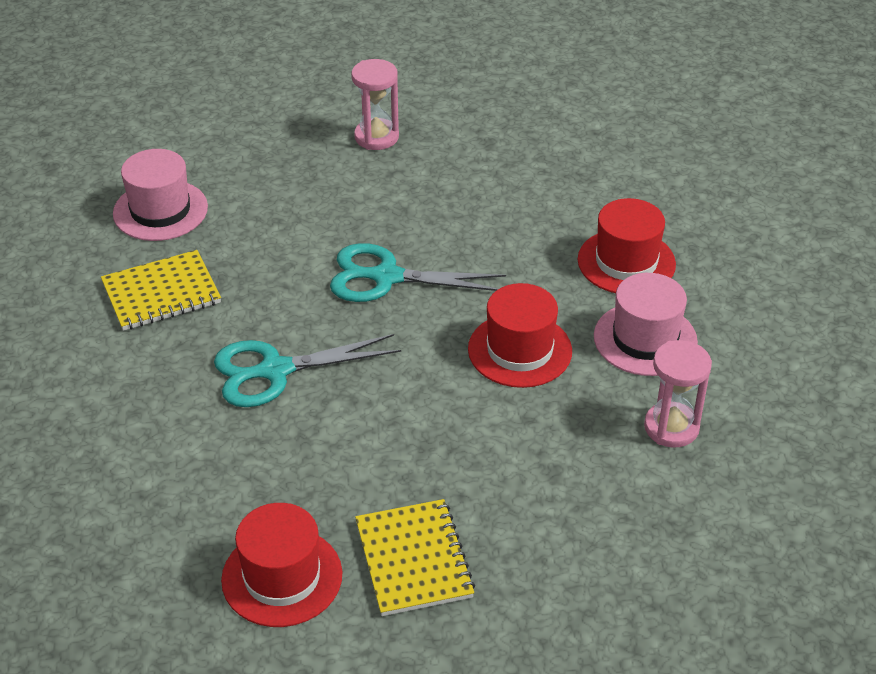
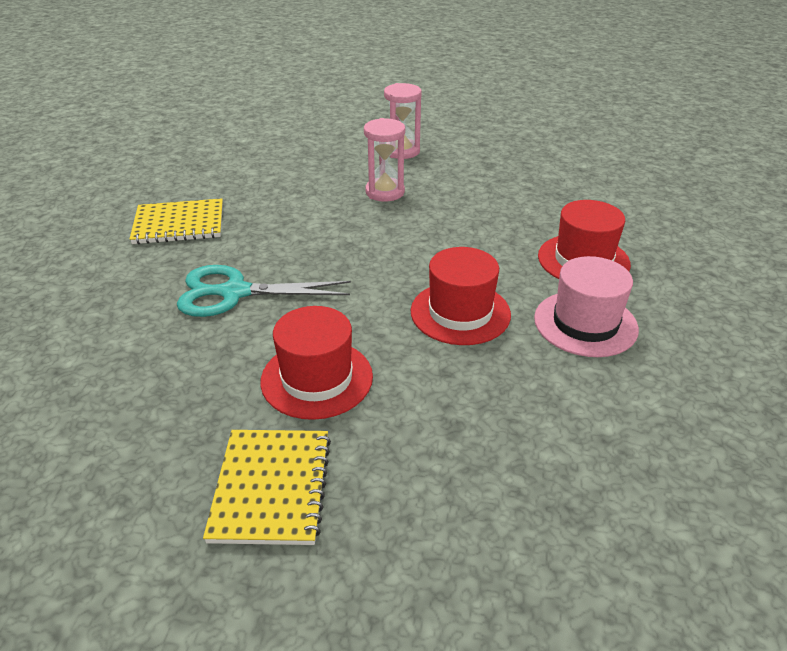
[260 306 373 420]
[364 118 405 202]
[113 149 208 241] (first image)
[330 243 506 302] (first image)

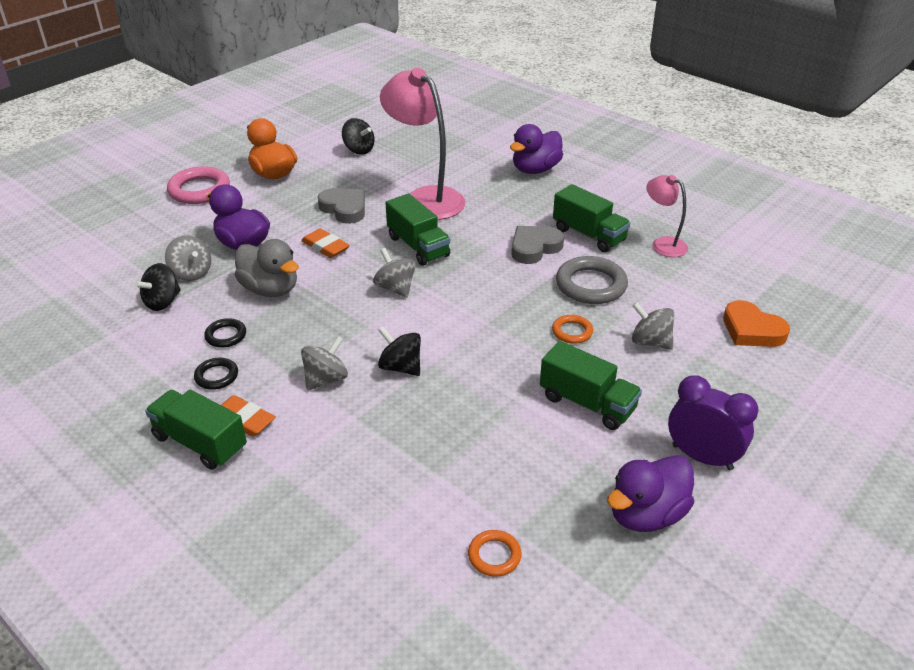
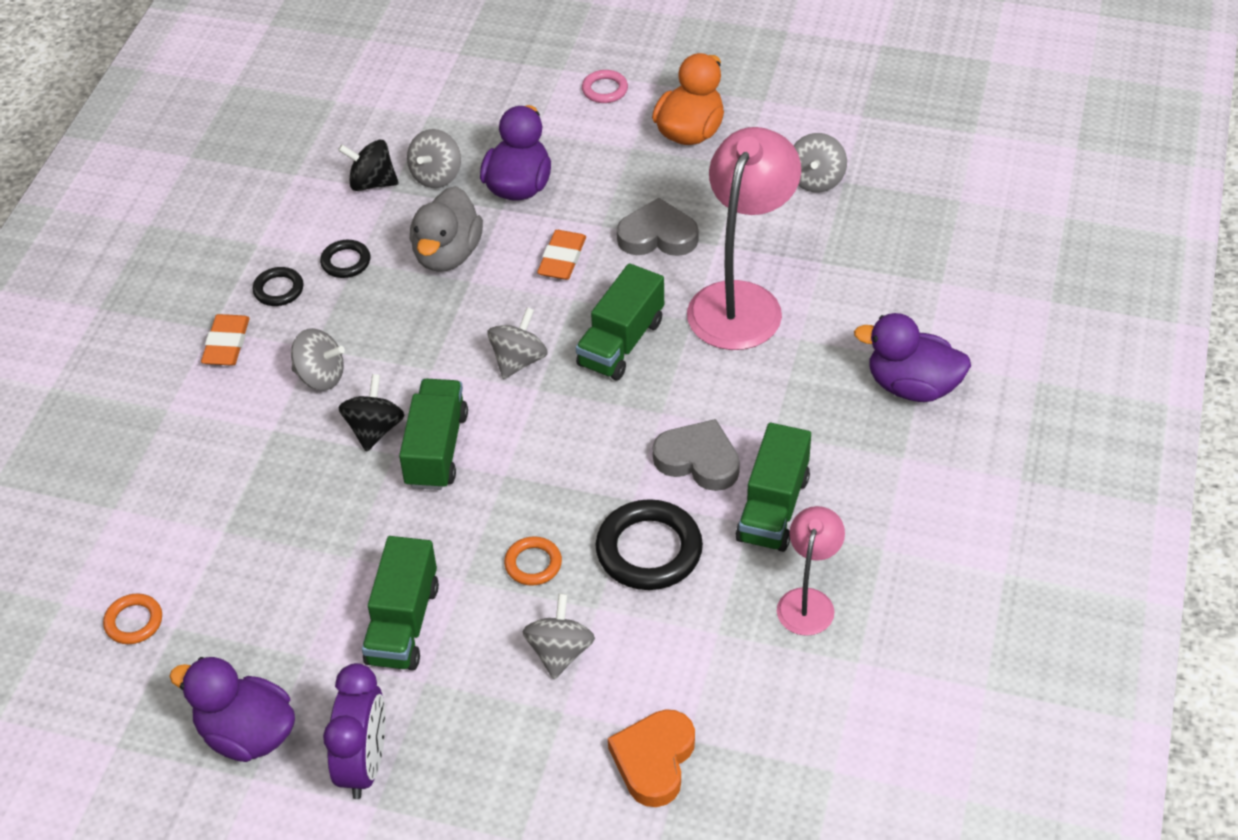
[399 379 468 490]
[582 70 628 103]
[596 499 703 590]
[617 198 698 256]
[793 133 847 193]

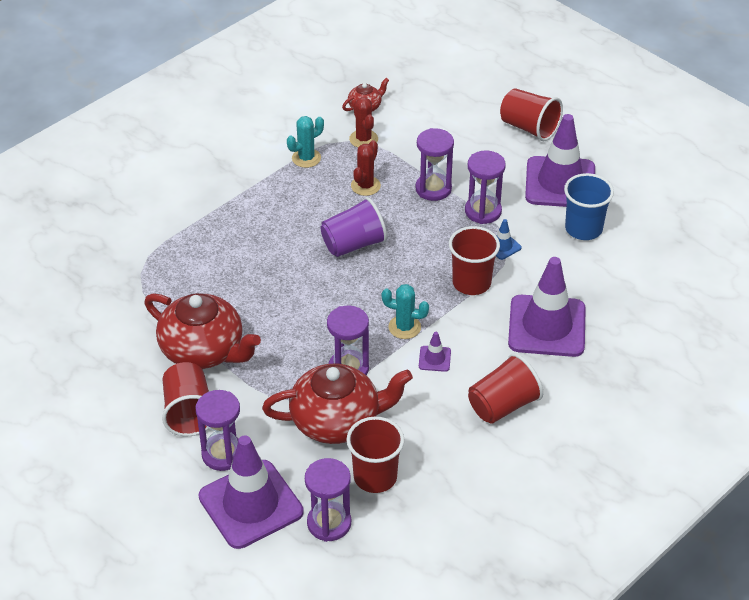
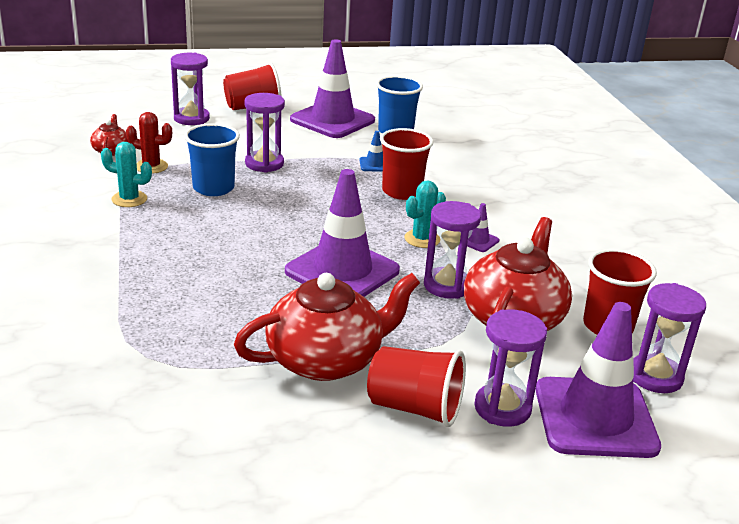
[101 142 152 207]
[171 53 210 125]
[184 123 240 196]
[285 169 400 297]
[320 197 387 257] (first image)
[468 353 543 424] (first image)

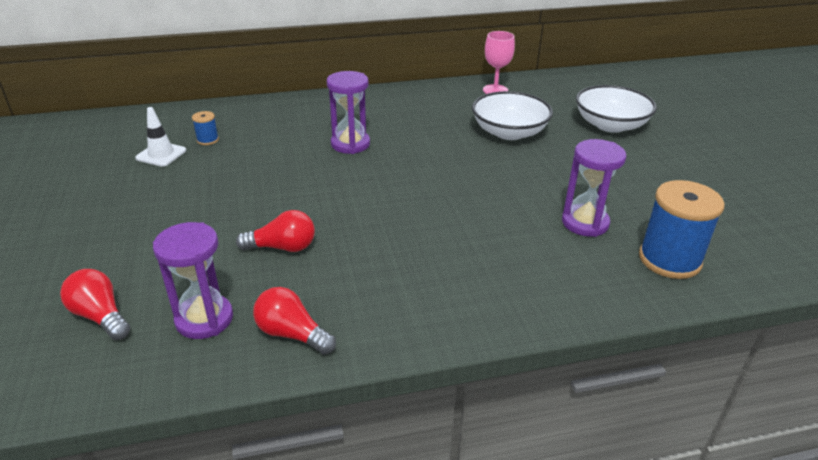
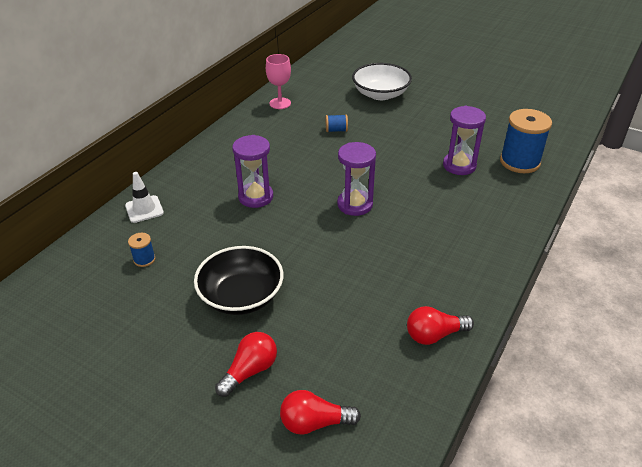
[125 172 164 223]
[194 246 284 315]
[215 332 277 397]
[326 114 348 132]
[337 142 376 216]

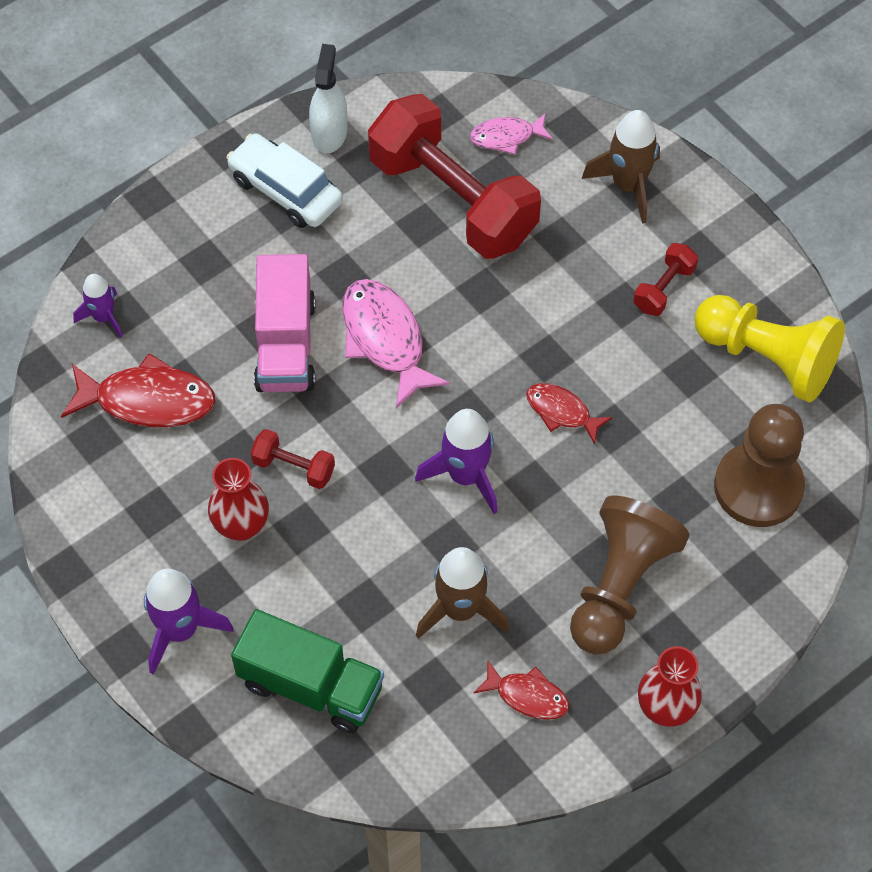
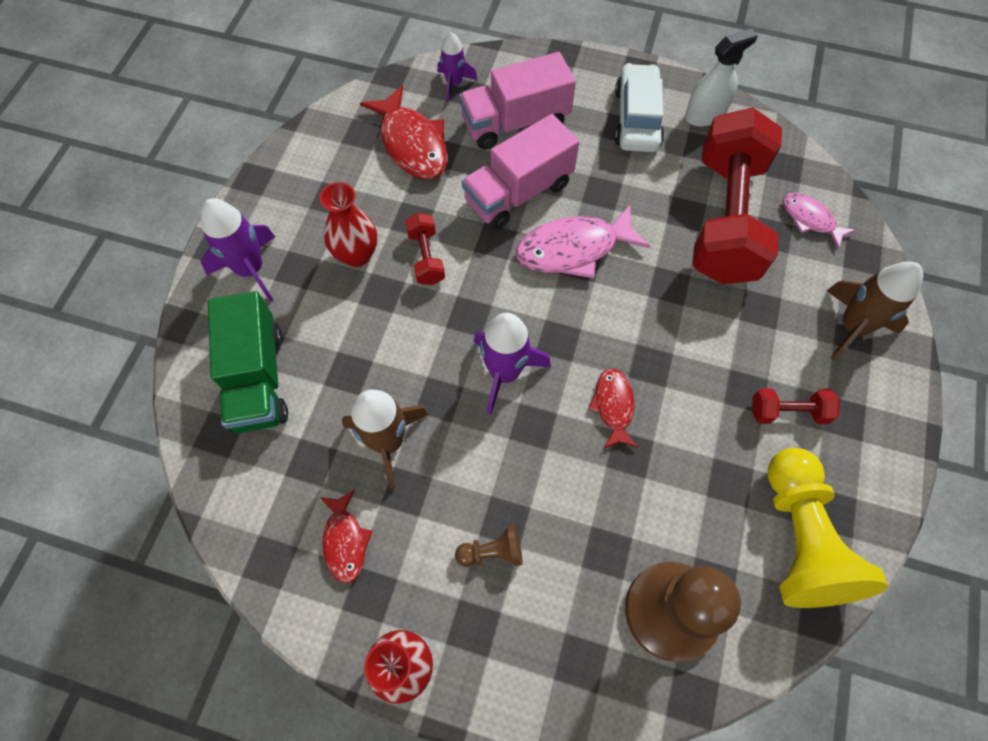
[455 525 523 567]
[459 52 576 150]
[516 205 650 278]

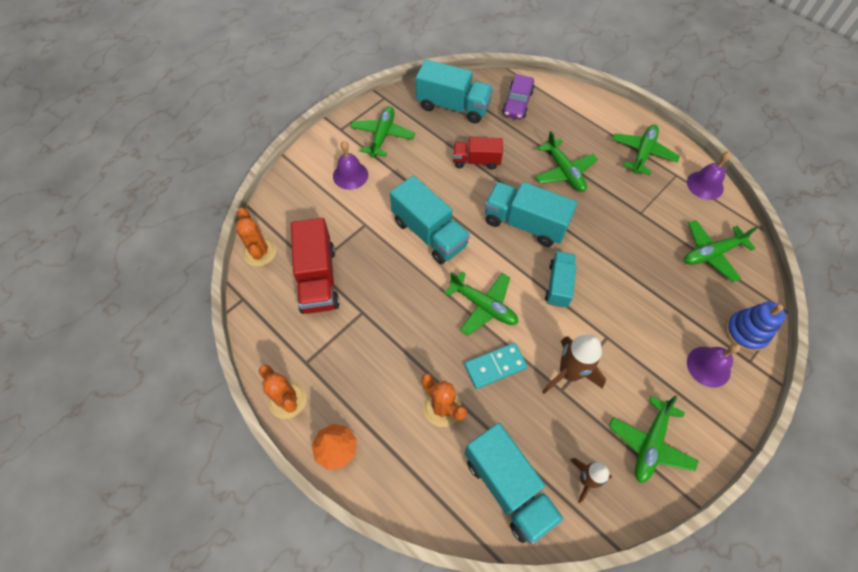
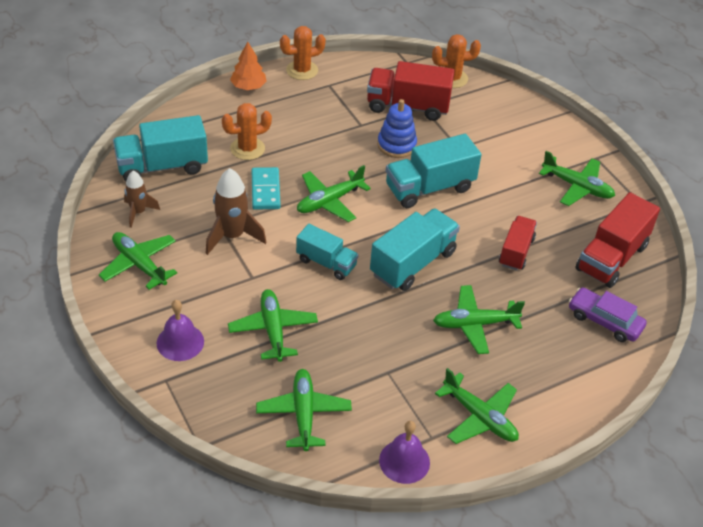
[228 289 318 362]
[377 99 417 158]
[576 192 660 288]
[333 141 368 190] (first image)

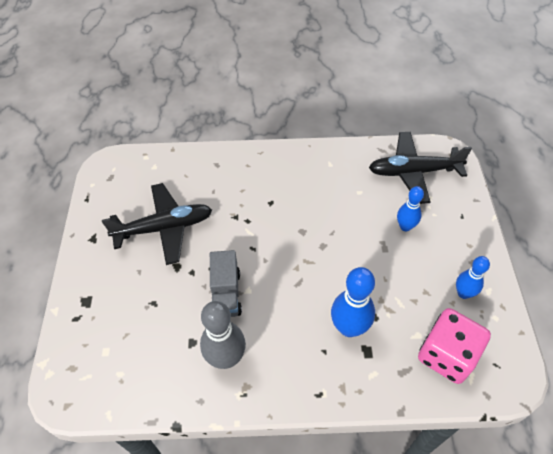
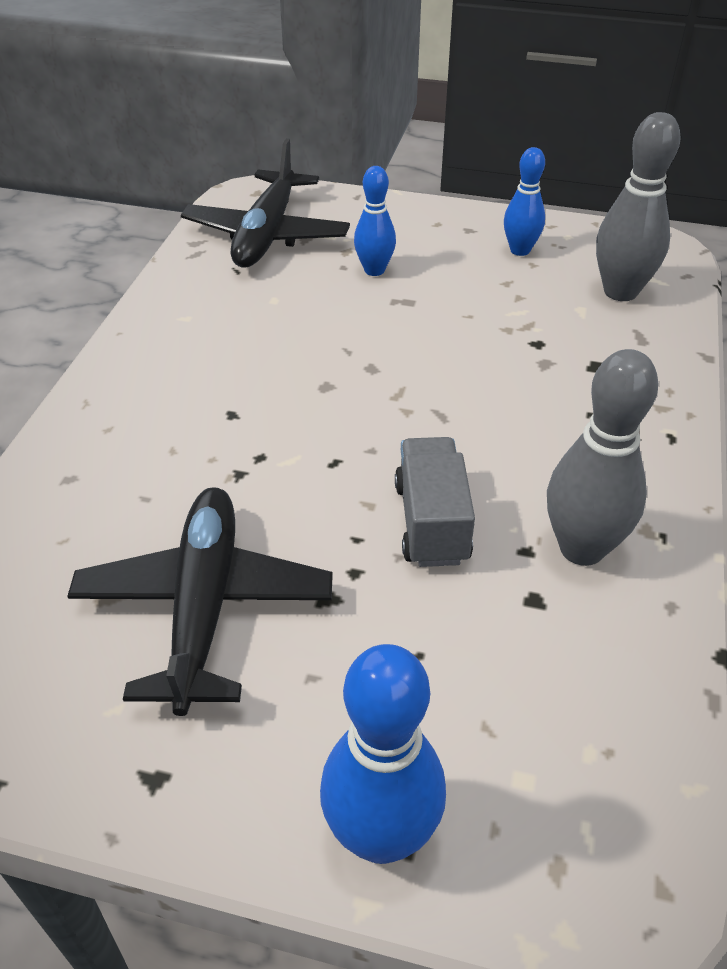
[320 644 446 864]
[395 437 475 567]
[596 112 681 301]

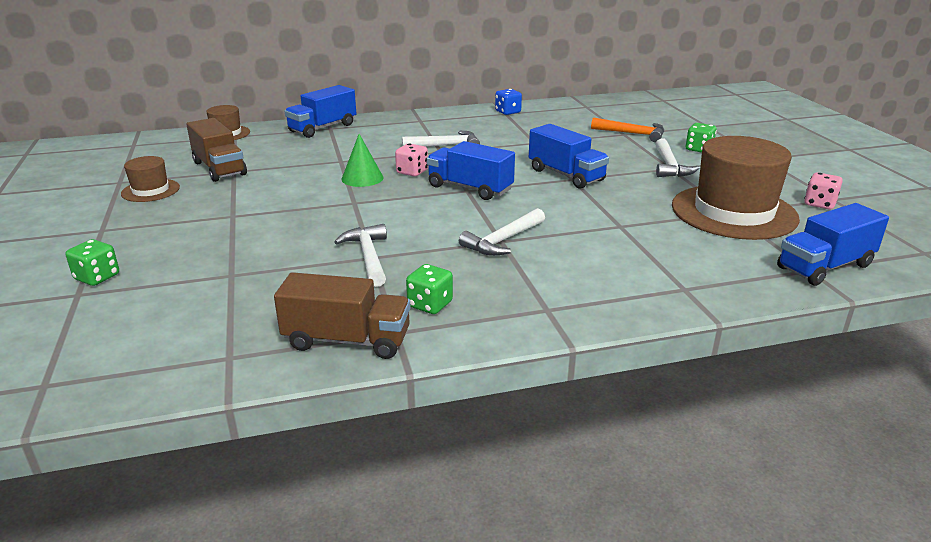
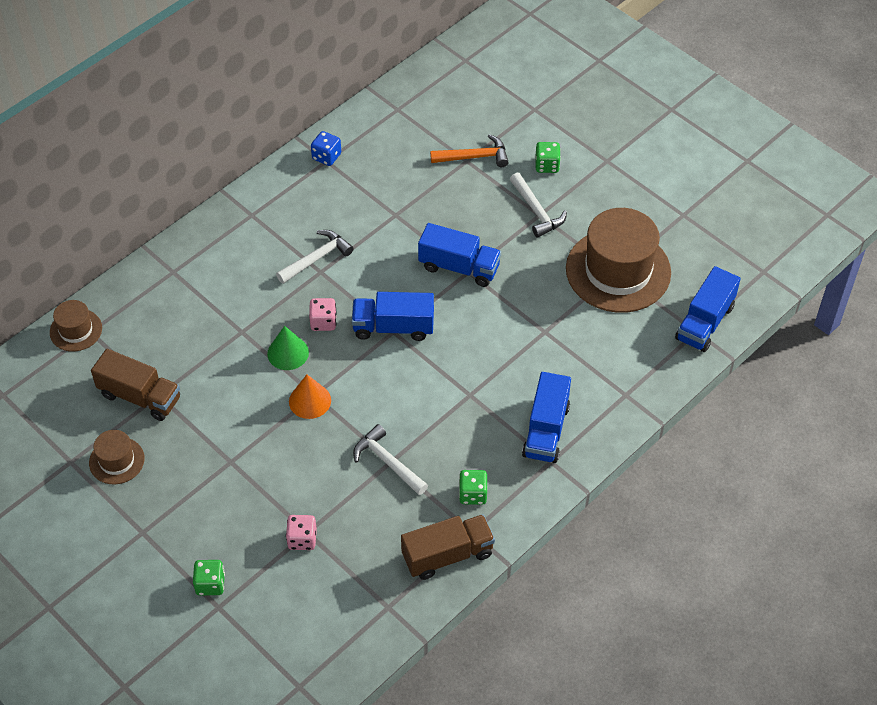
[286 515 317 550]
[289 375 331 419]
[522 372 571 463]
[459 208 545 256] (first image)

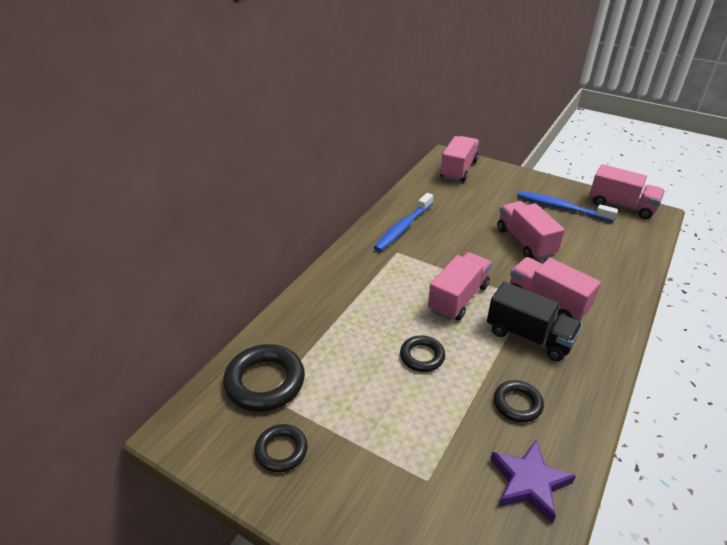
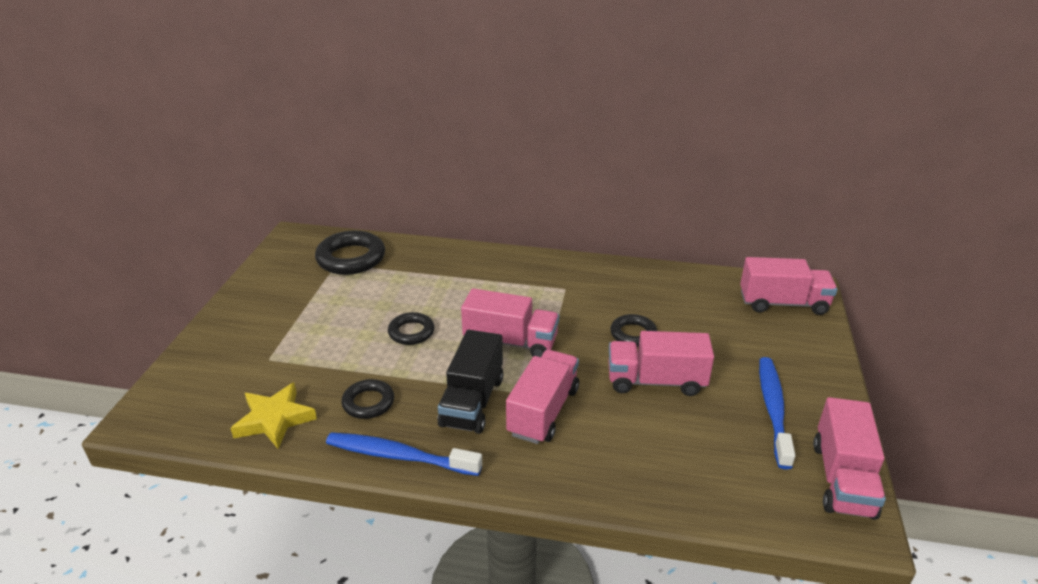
[230 383 317 449]
[326 433 482 476]
[608 331 714 396]
[610 314 657 347]

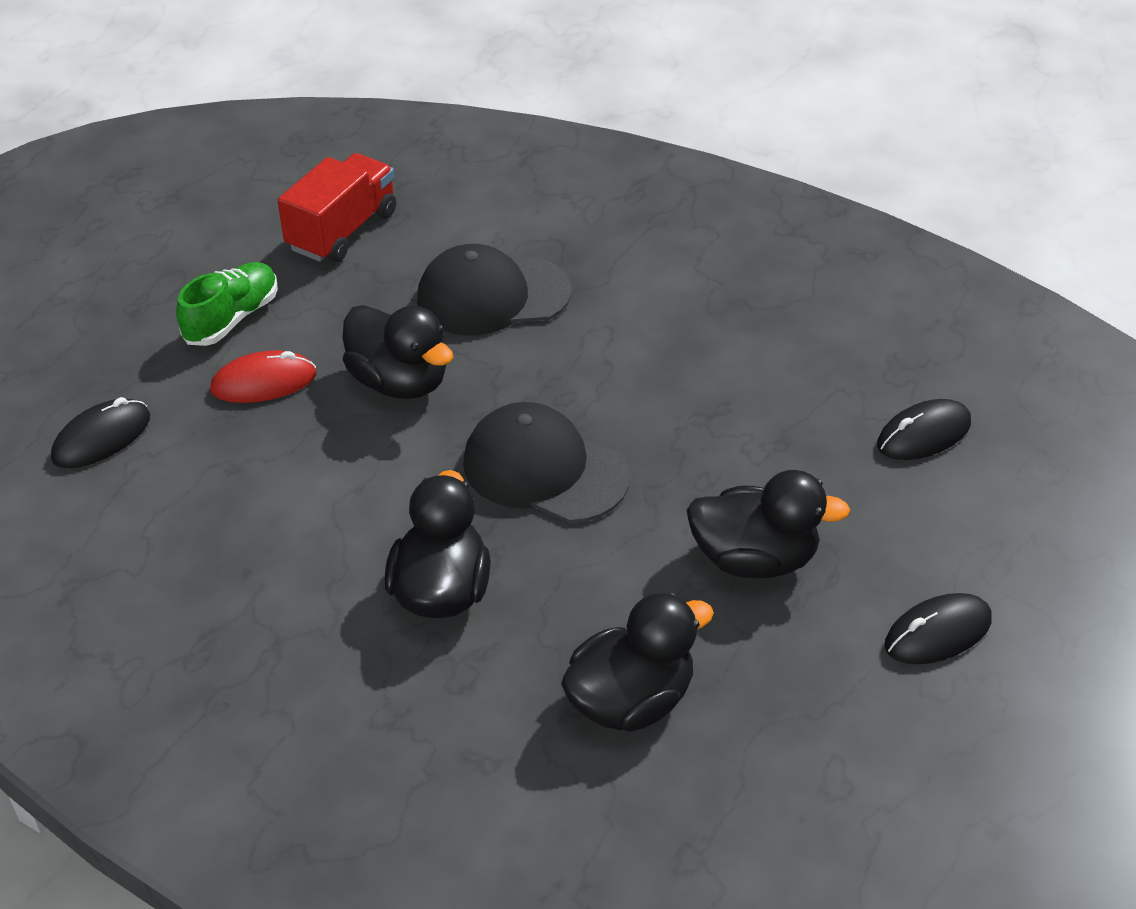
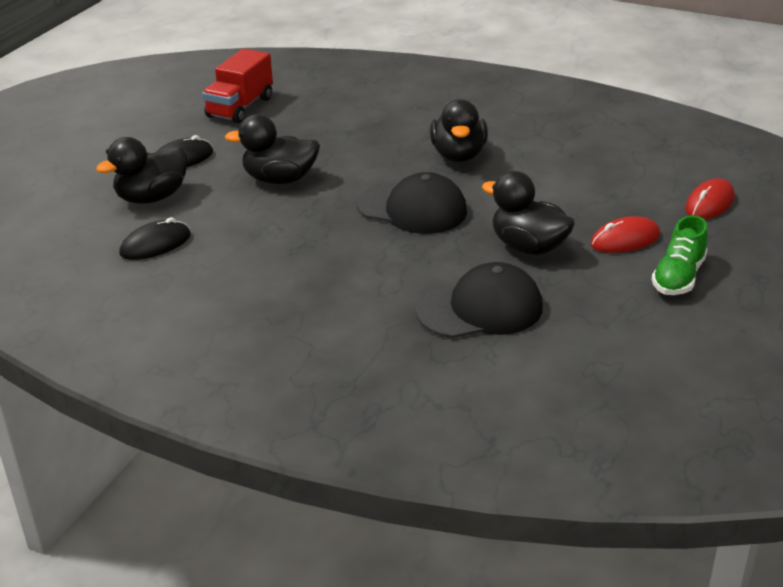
[96 137 188 204]
[202 49 273 124]
[685 178 734 219]

